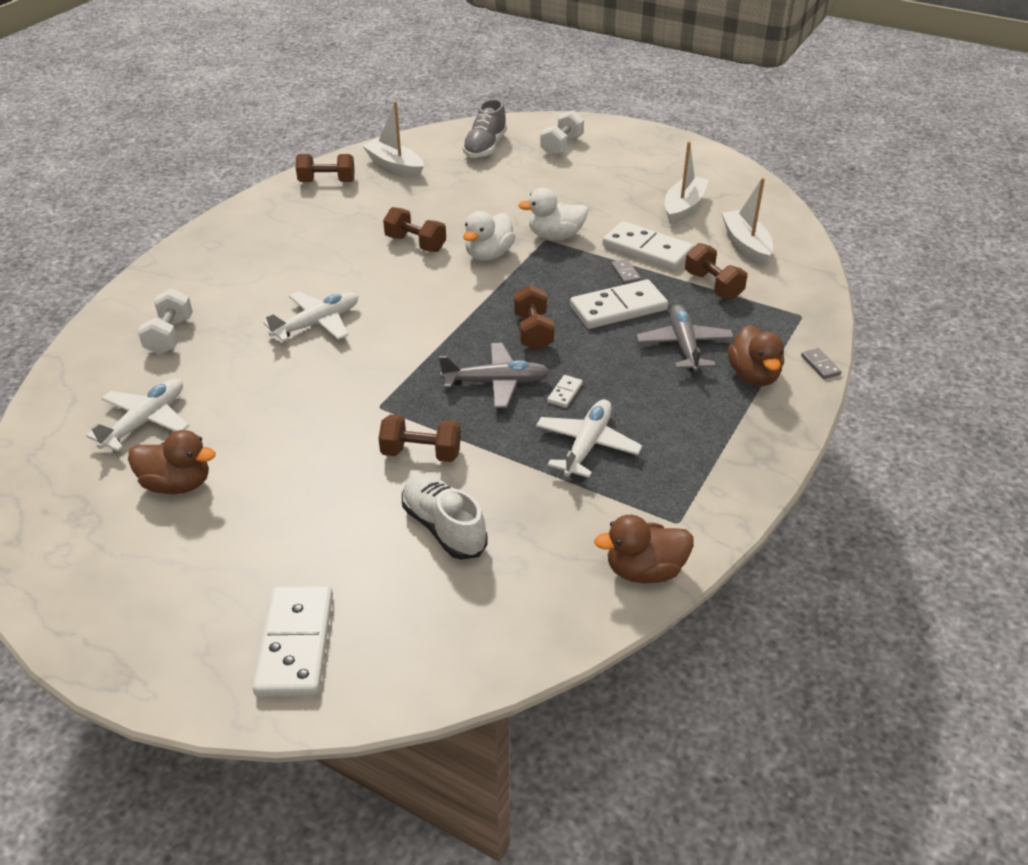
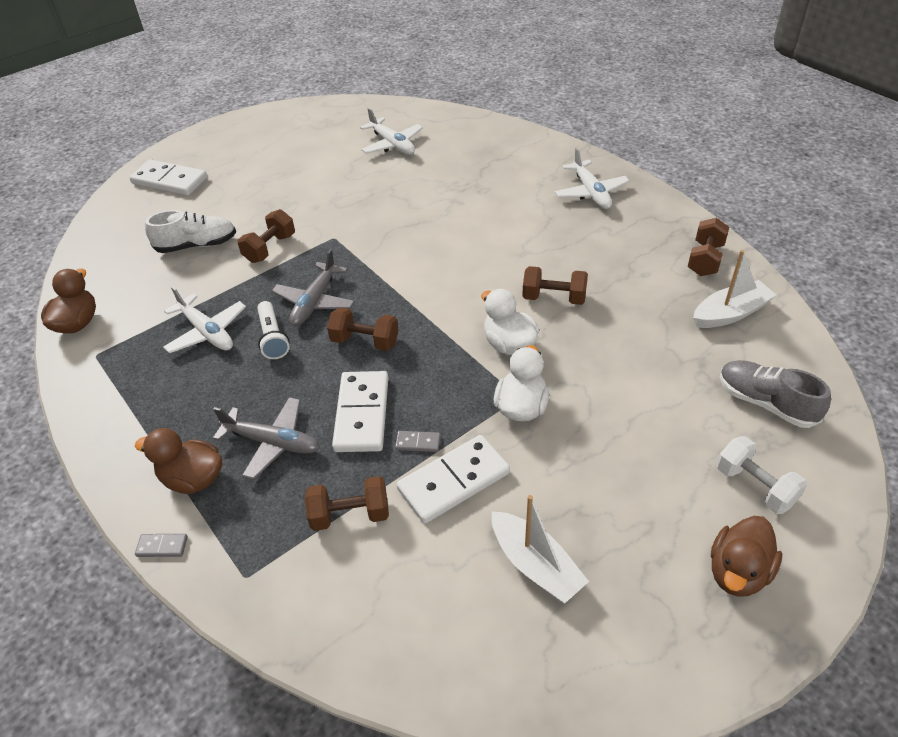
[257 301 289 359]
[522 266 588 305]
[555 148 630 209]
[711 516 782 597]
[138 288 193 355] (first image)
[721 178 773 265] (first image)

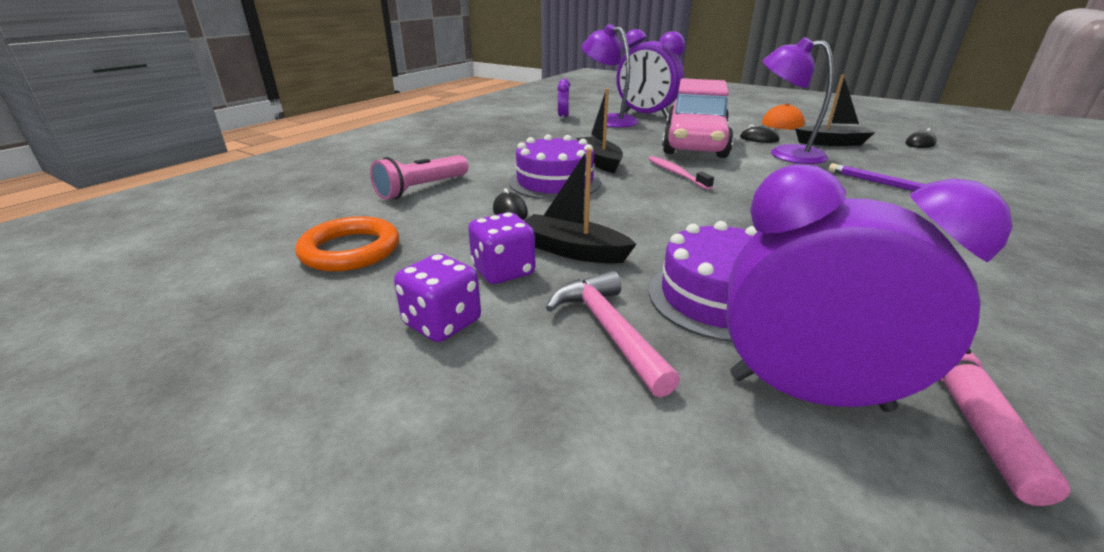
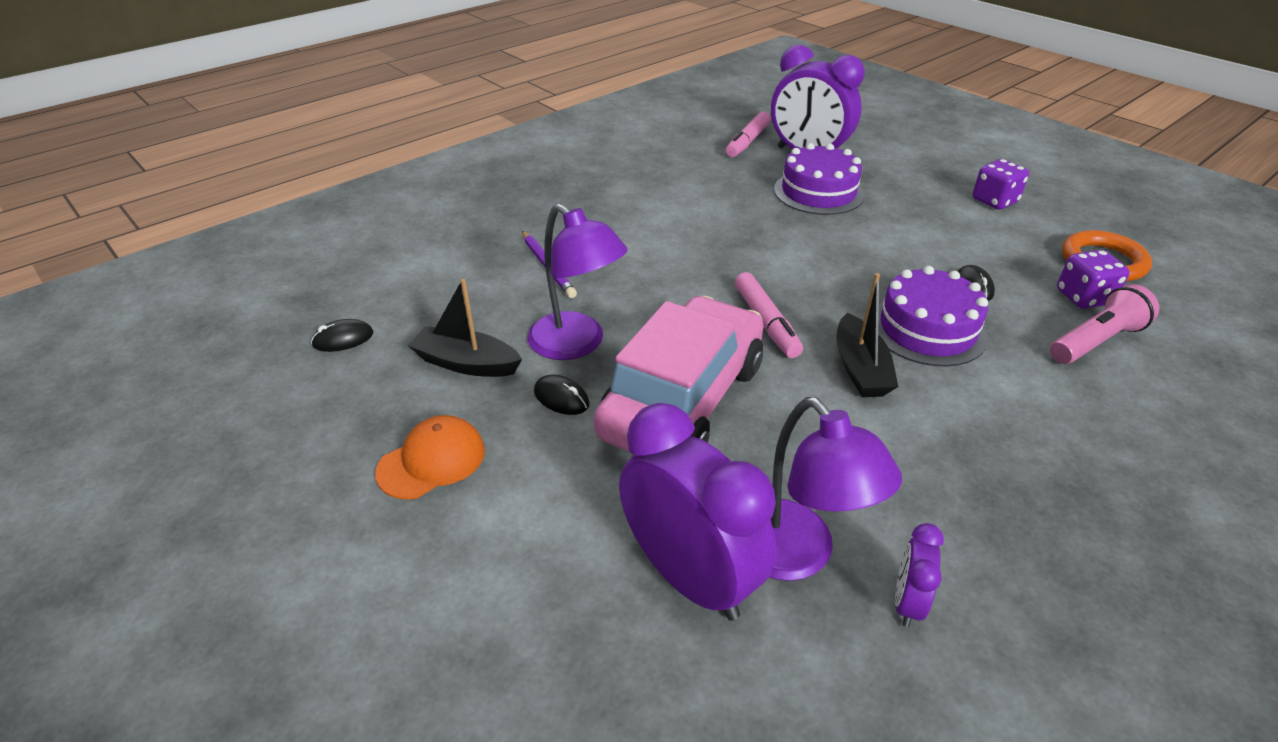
[735 272 803 358]
[1057 250 1130 309]
[525 148 636 264] (first image)
[546 271 680 397] (first image)

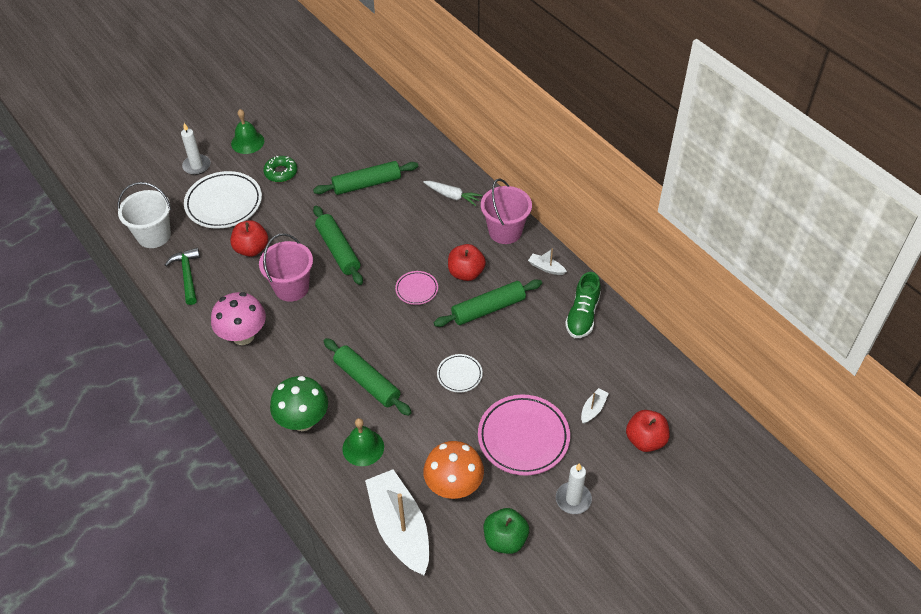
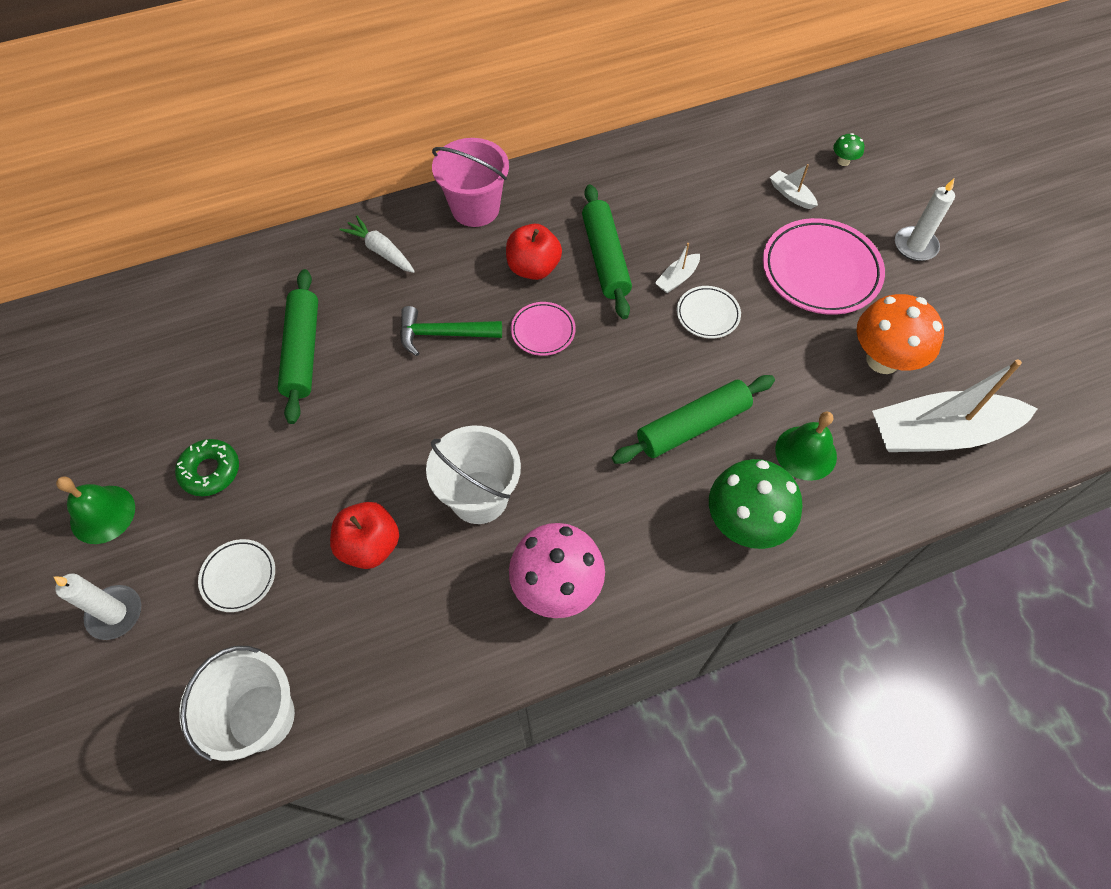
[198 539 275 612]
[339 216 415 273]
[400 306 502 356]
[426 426 521 524]
[655 243 700 293]
[833 133 864 166]
[313 206 363 285] (first image)
[484 508 529 554] (first image)
[565 272 601 338] (first image)

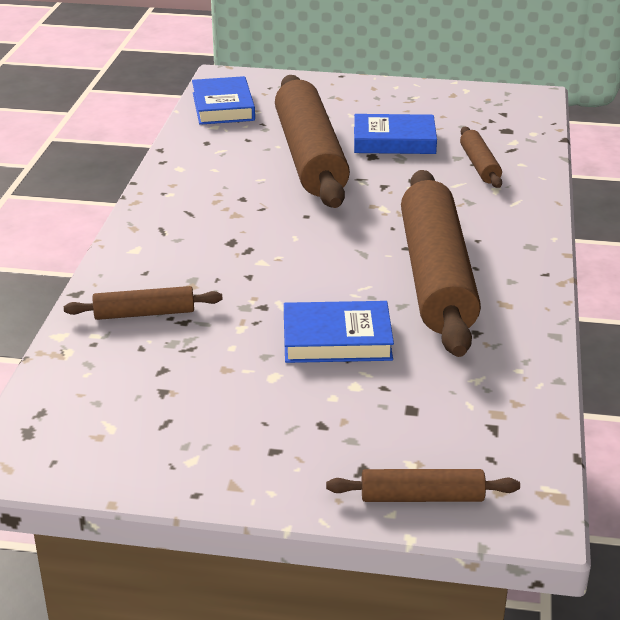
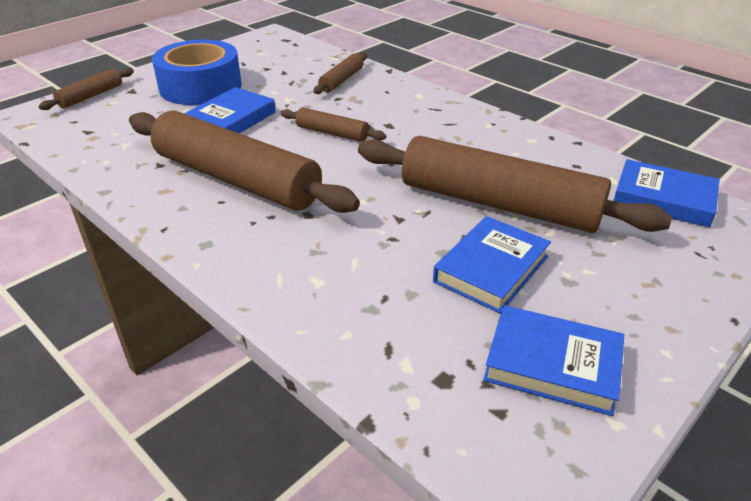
[152 39 242 105]
[281 108 386 142]
[483 305 624 416]

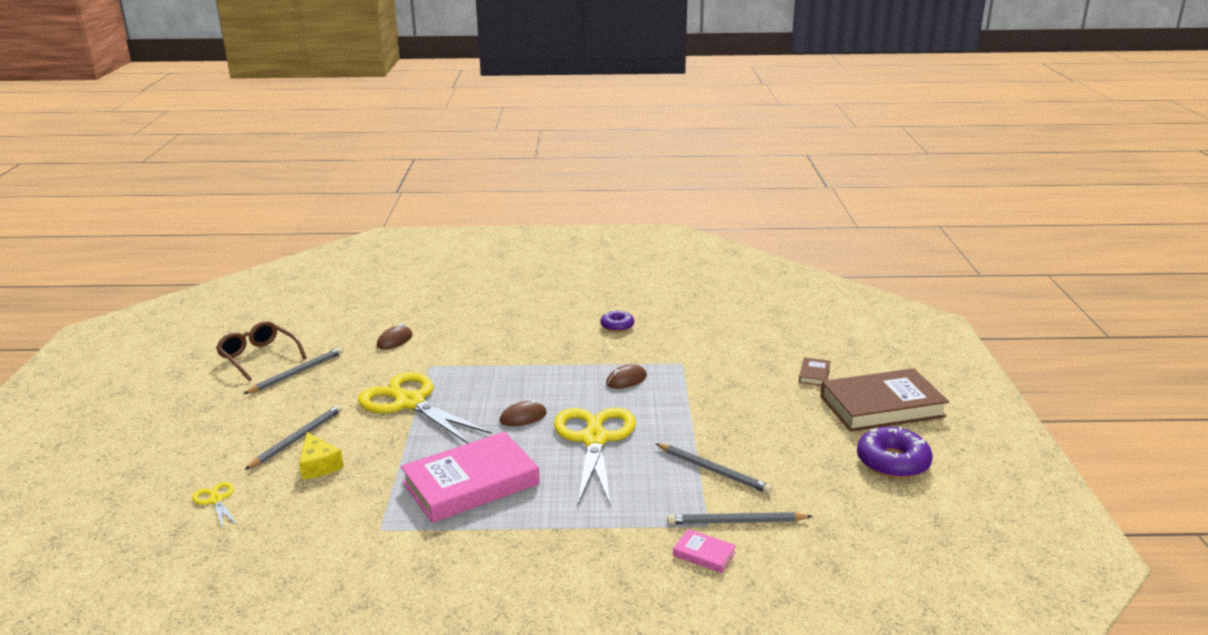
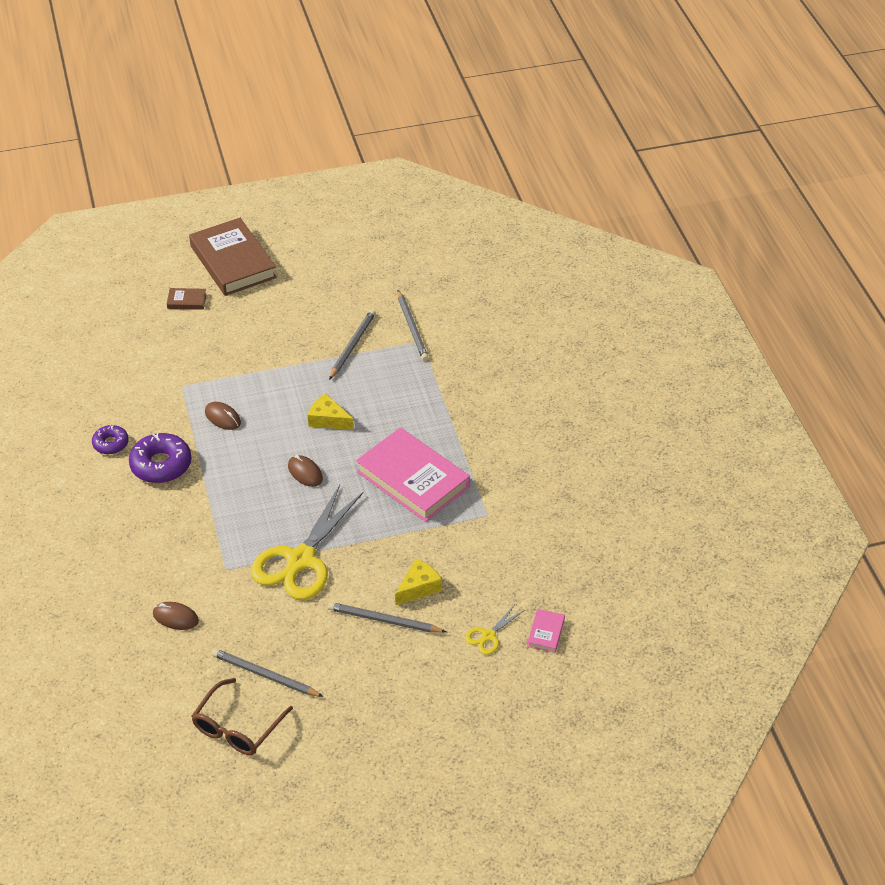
[129 433 191 483]
[308 393 354 430]
[527 609 565 653]

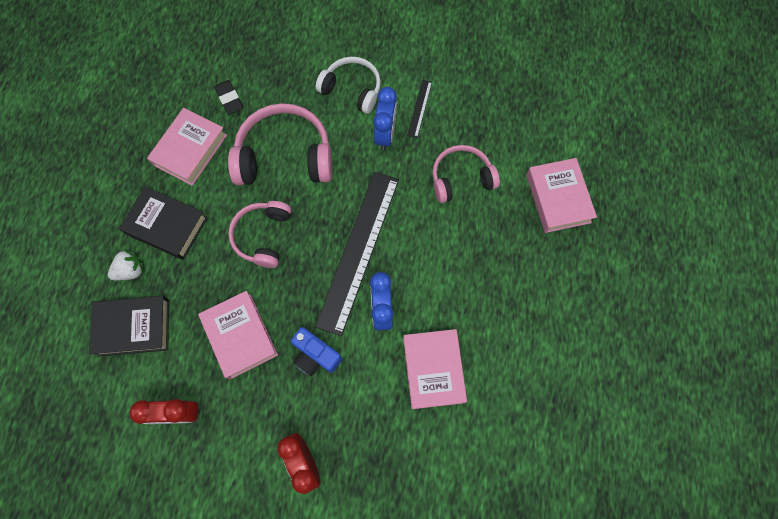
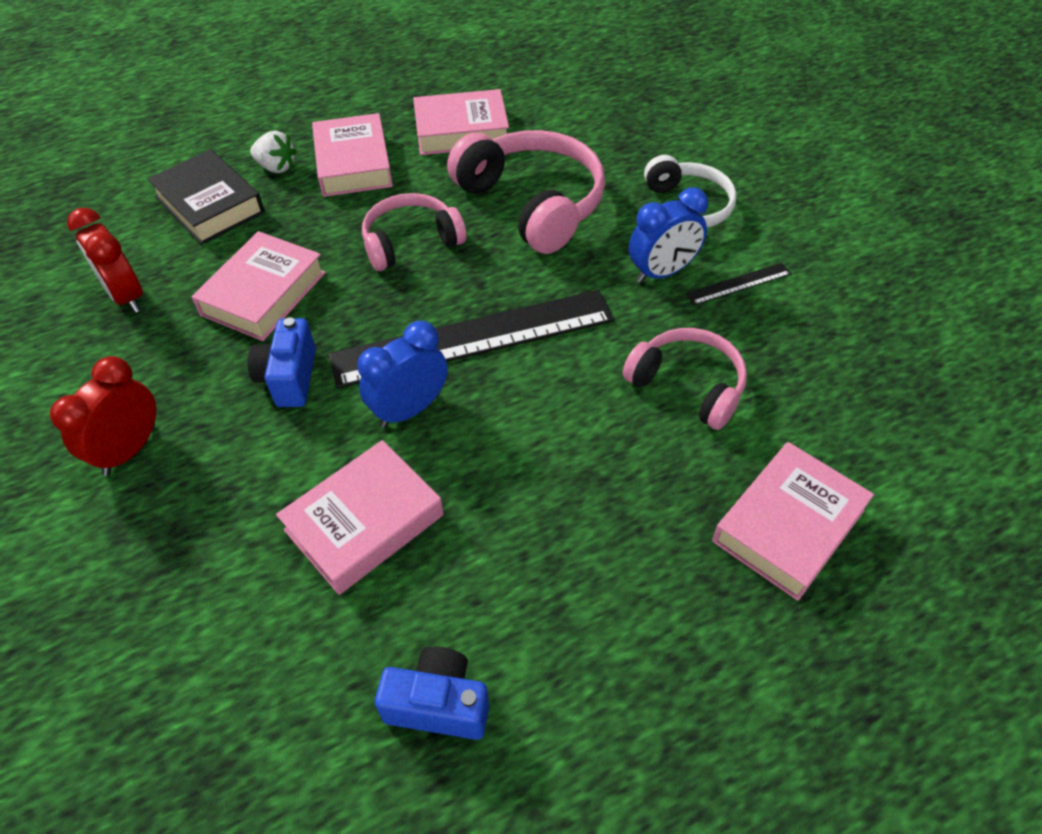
[312 113 393 197]
[375 646 489 740]
[214 80 243 114] (first image)

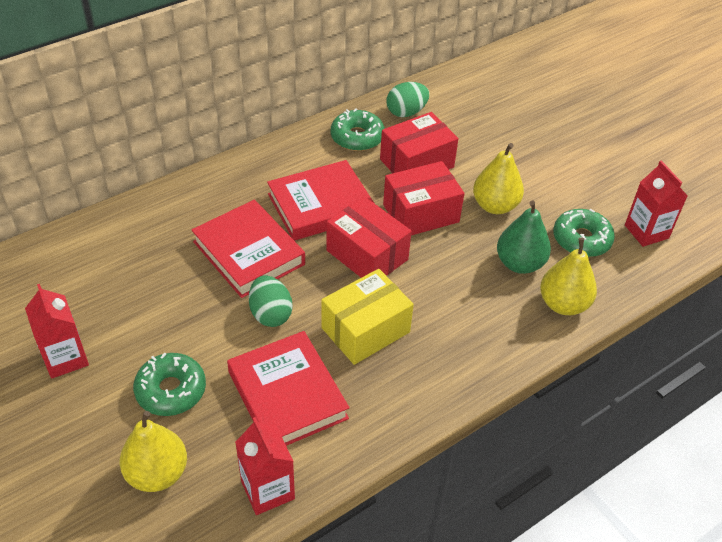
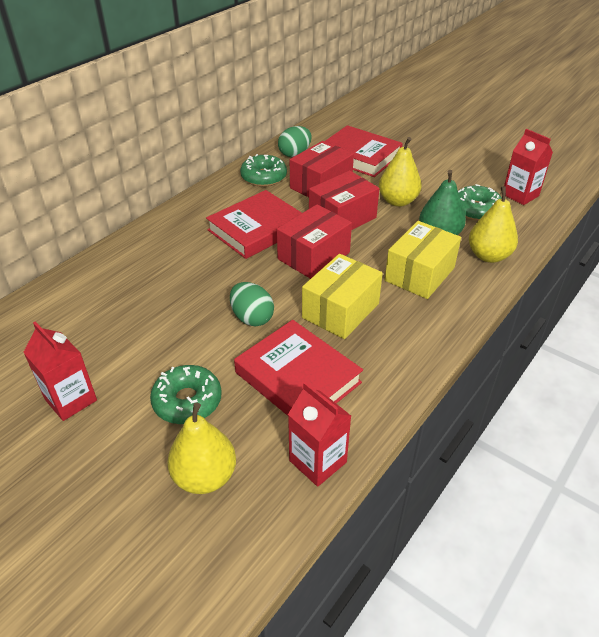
[277 204 352 279]
[325 125 403 177]
[385 221 461 299]

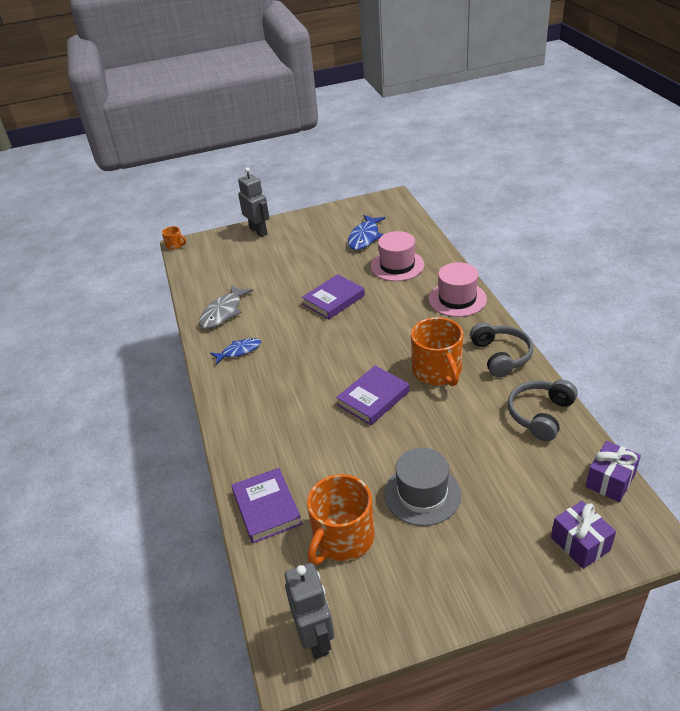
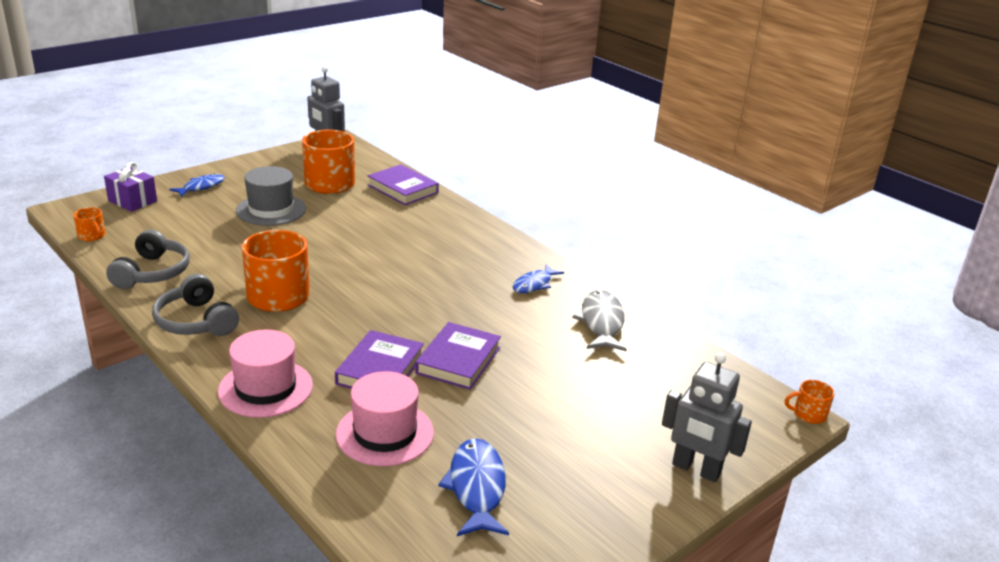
[73 207 106 242]
[169 173 225 197]
[335 330 424 389]

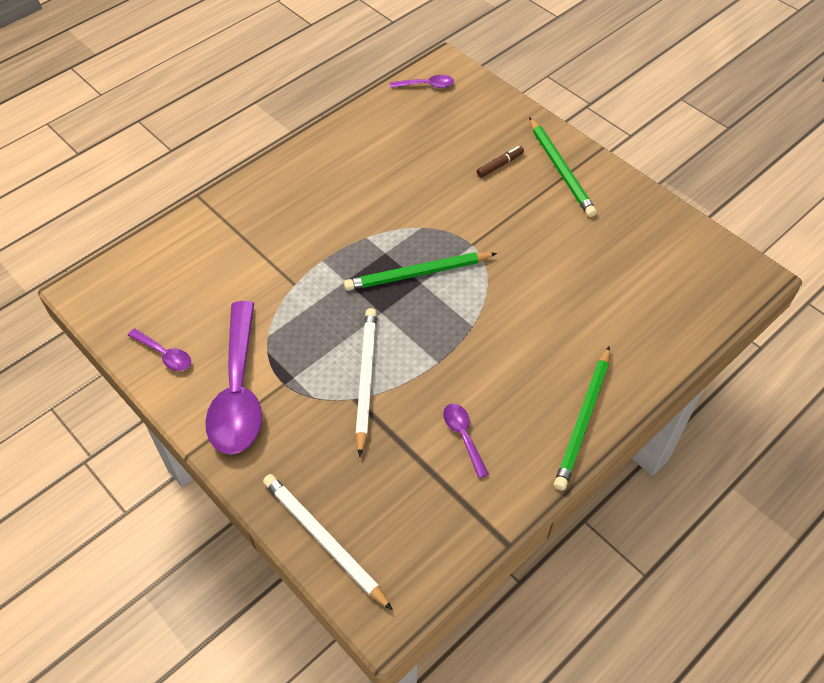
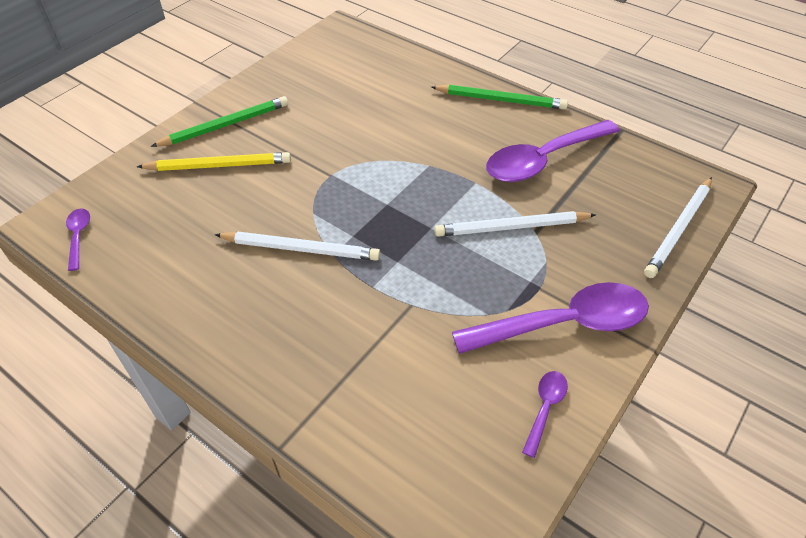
[137 152 291 171]
[215 232 380 261]
[486 120 620 182]
[344 252 497 291] (first image)

